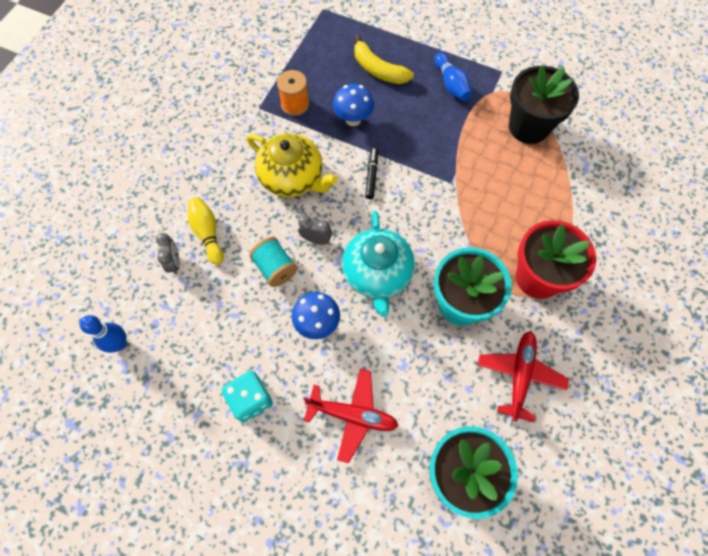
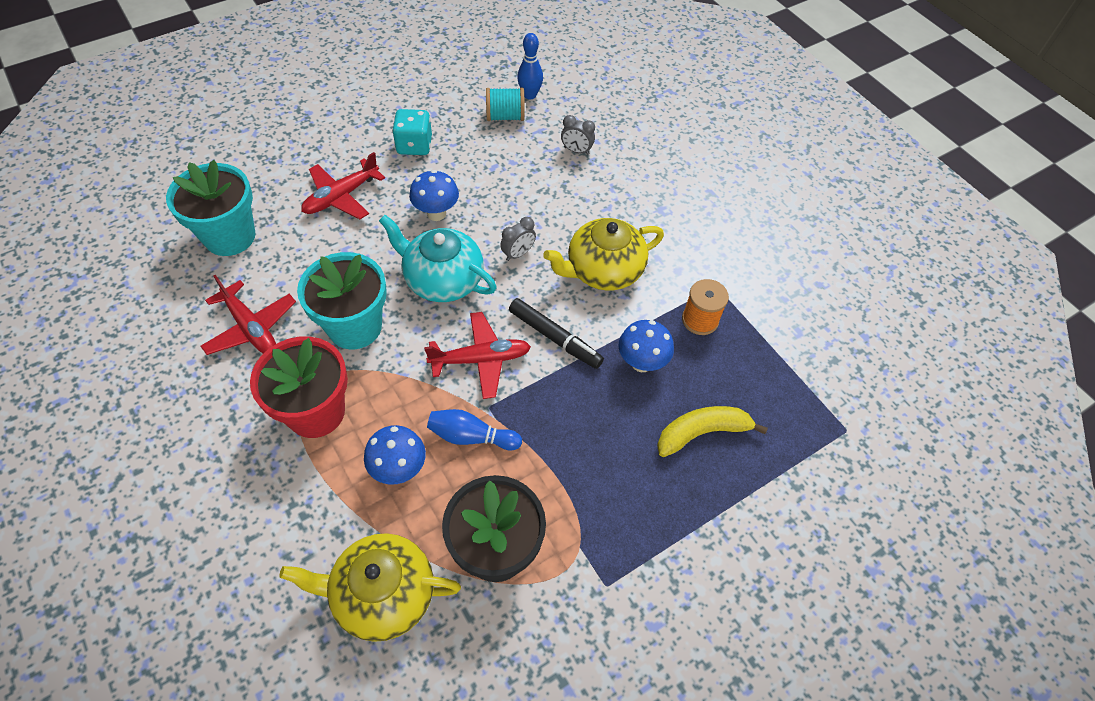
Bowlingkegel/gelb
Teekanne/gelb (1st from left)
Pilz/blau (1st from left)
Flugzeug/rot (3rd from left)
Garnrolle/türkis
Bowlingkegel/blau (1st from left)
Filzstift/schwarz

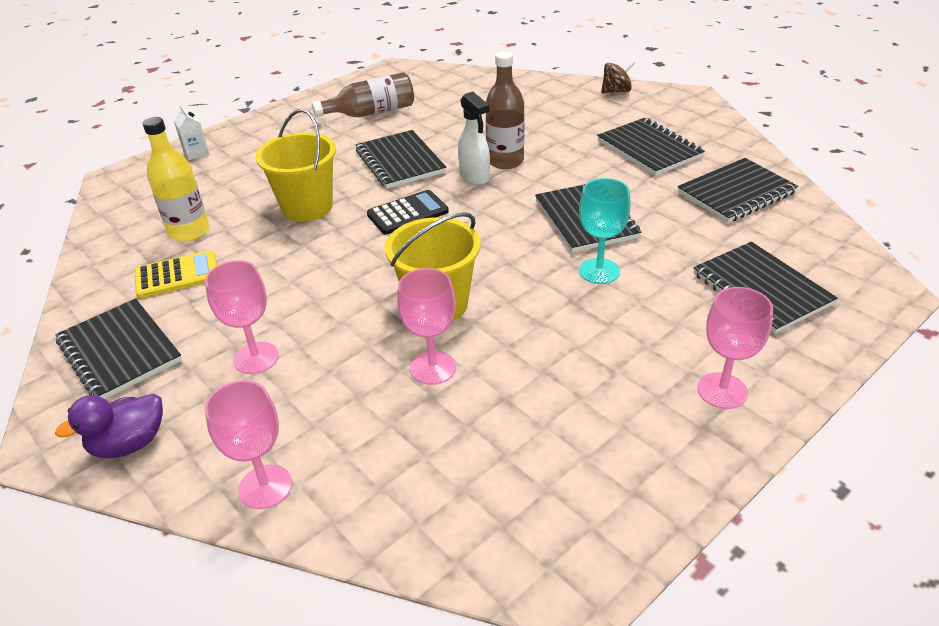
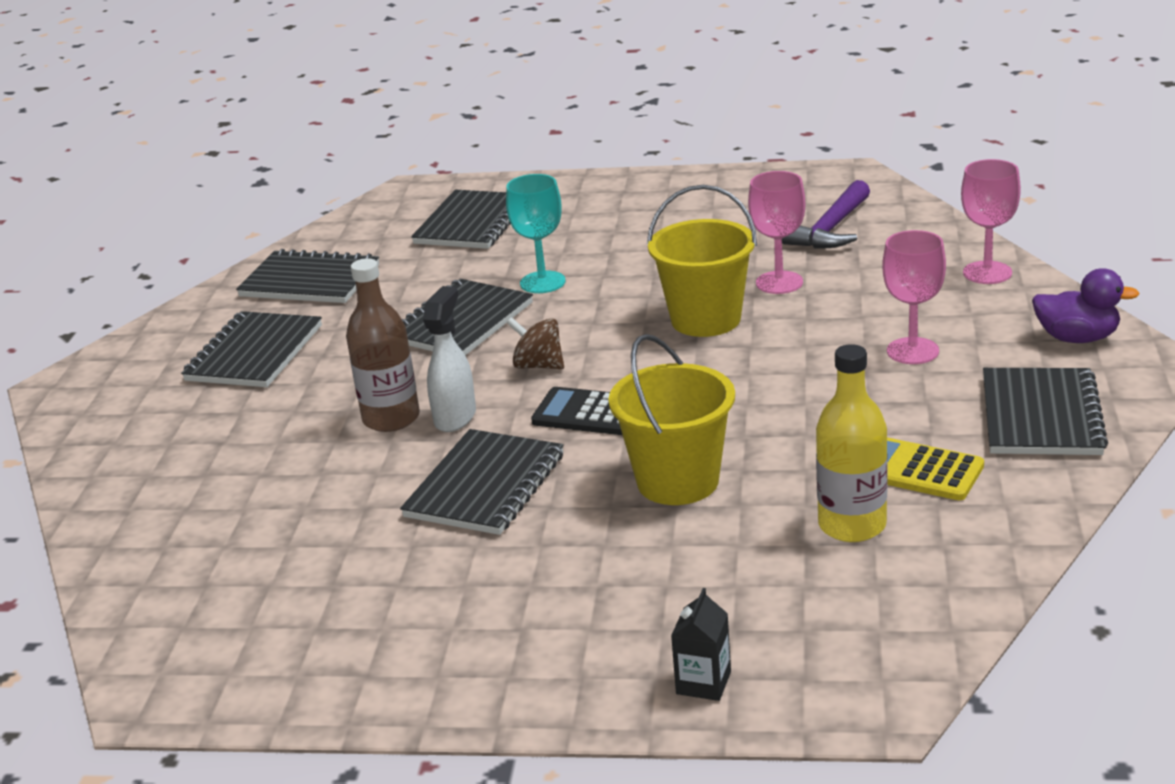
Flasche/braun (1st from left in the first image)
Kelch/rosa (4th from left in the first image)
Hammer/lila
Kreisel/braun
Getränkekarton/schwarz

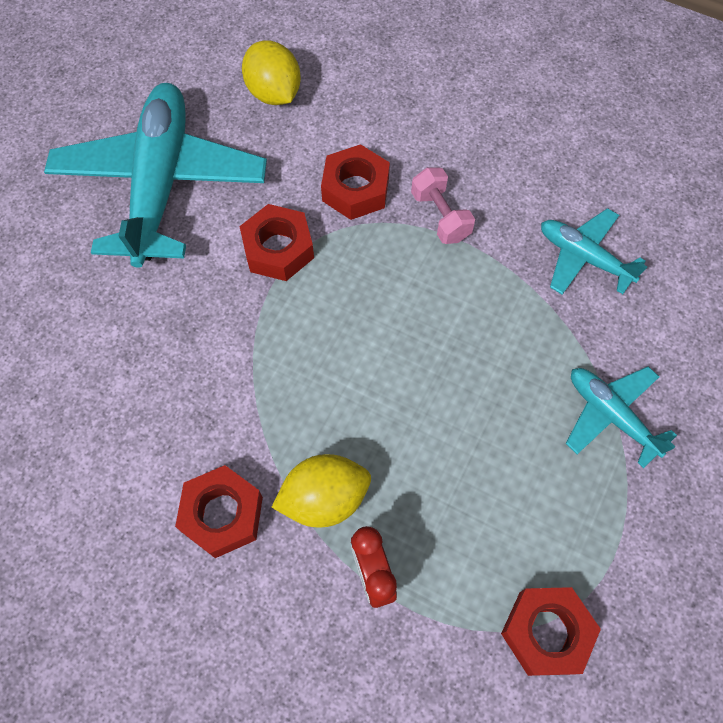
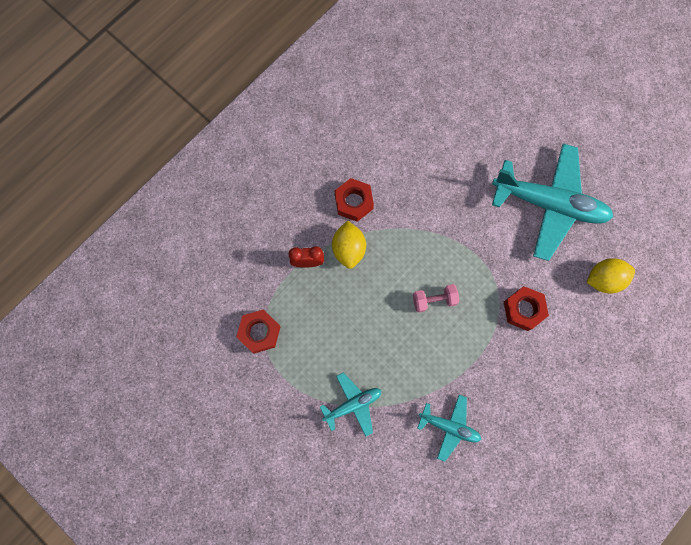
Sechskantmutter/rot (2nd from left in the first image)
Hantel/rosa
Flugzeug/türkis (2nd from left)

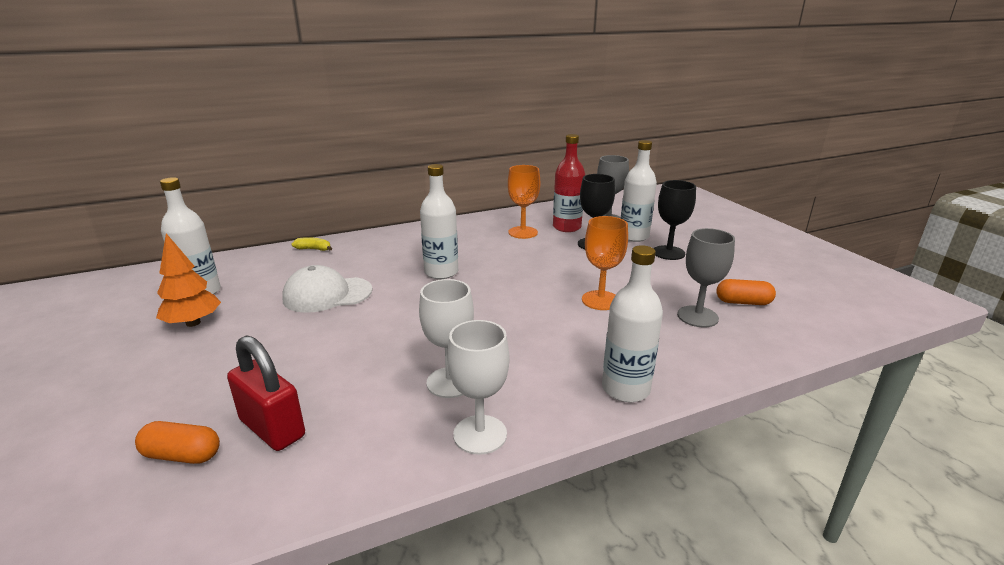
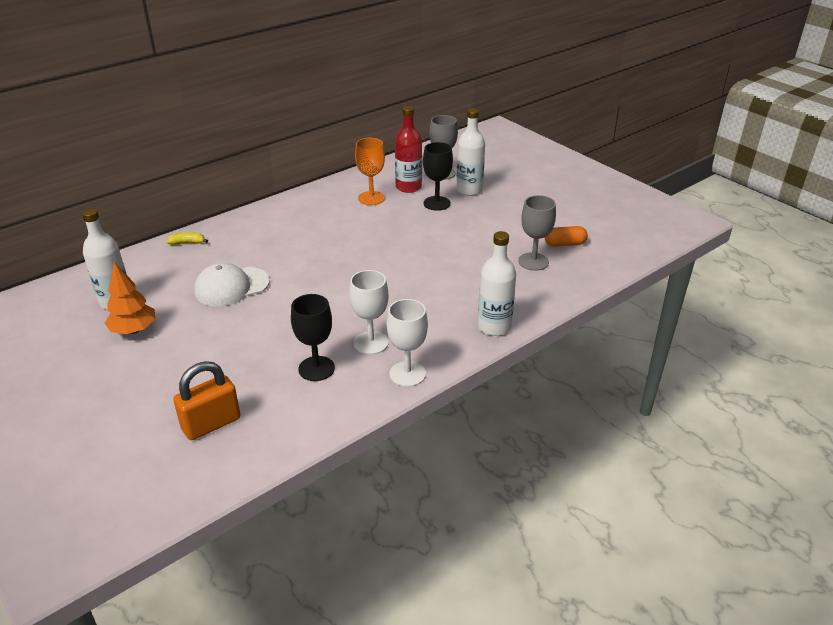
Vorhängeschloss/rot
Flasche/weiß (2nd from left in the first image)
Kelch/orange (2nd from left in the first image)
Kelch/schwarz (1st from left)
Vorhängeschloss/orange

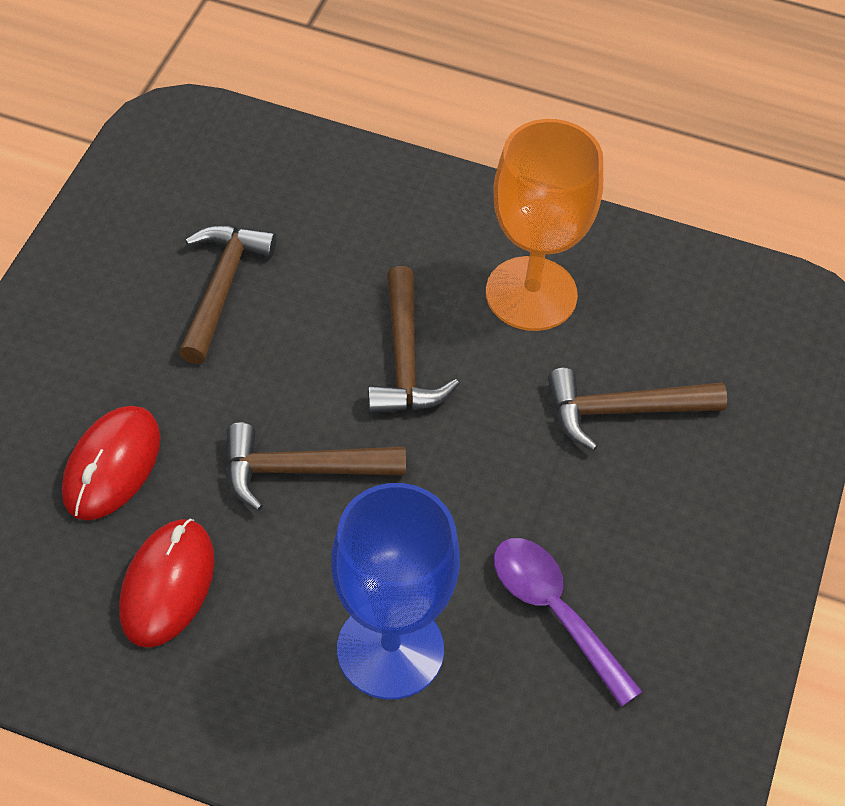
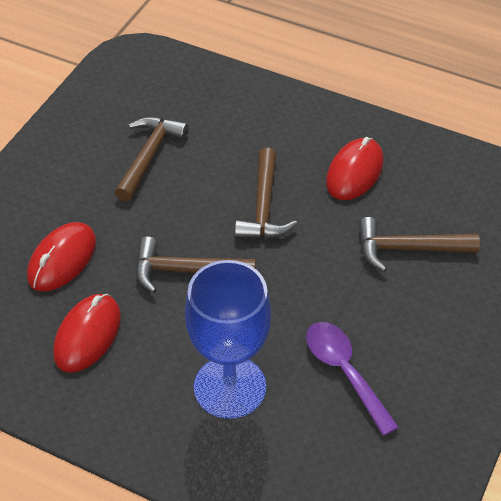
Computermaus/rot (3rd from left)

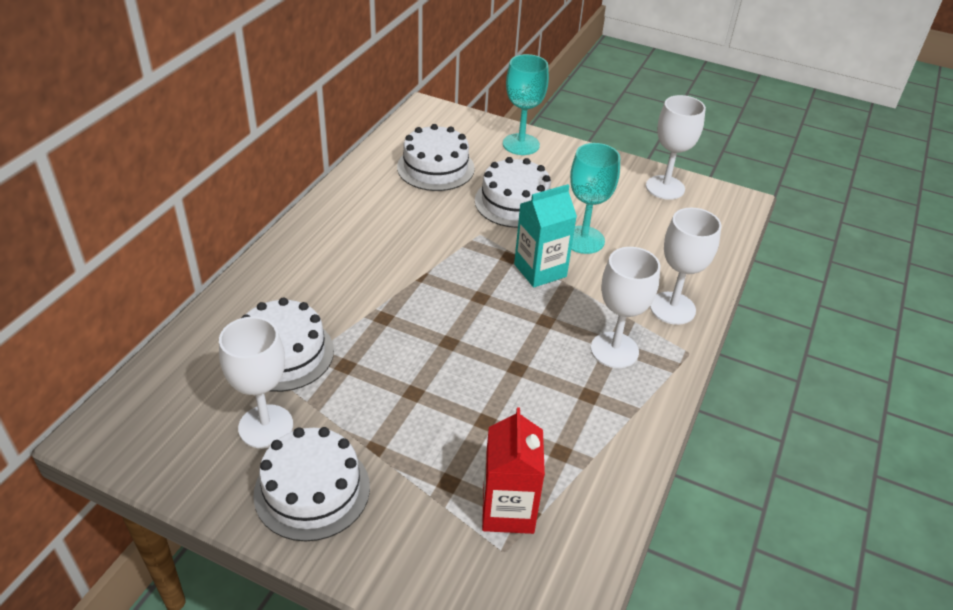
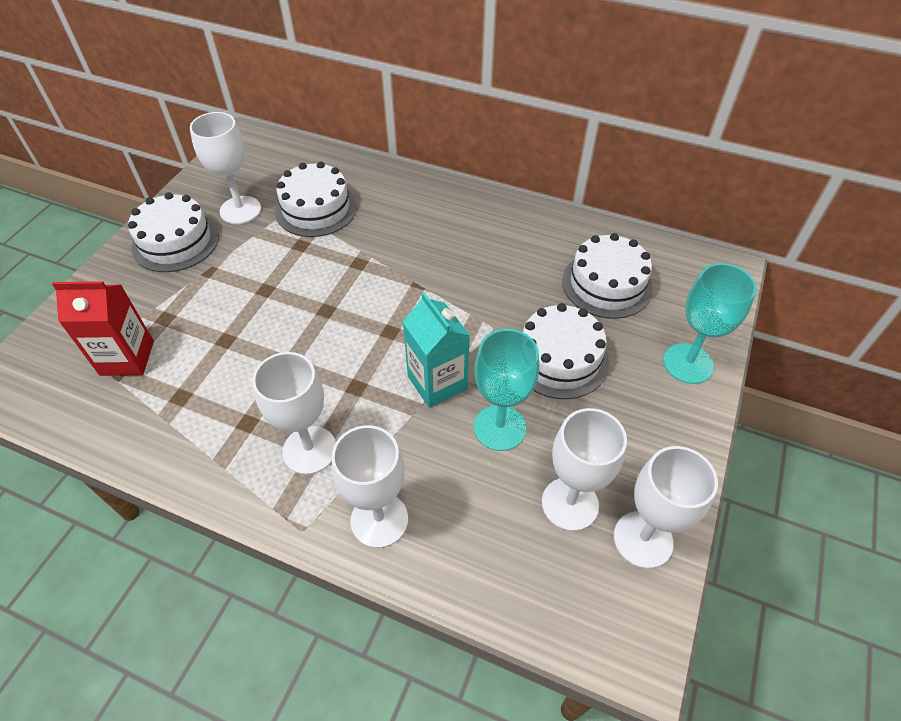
Kelch/weiß (4th from left)

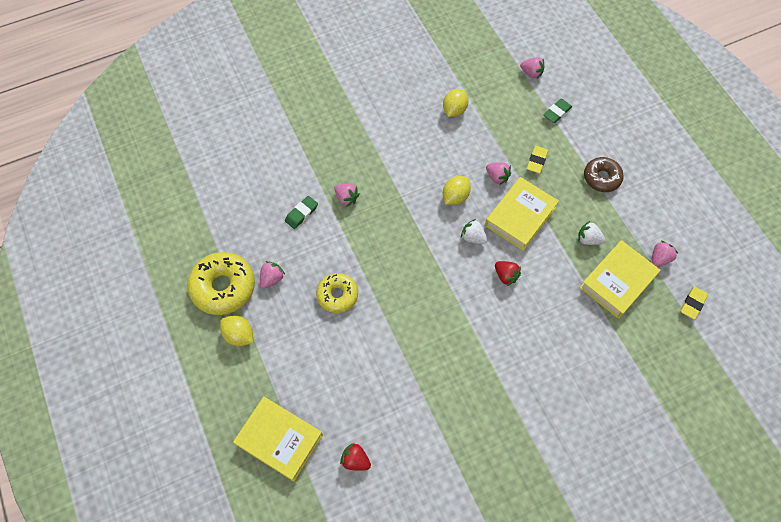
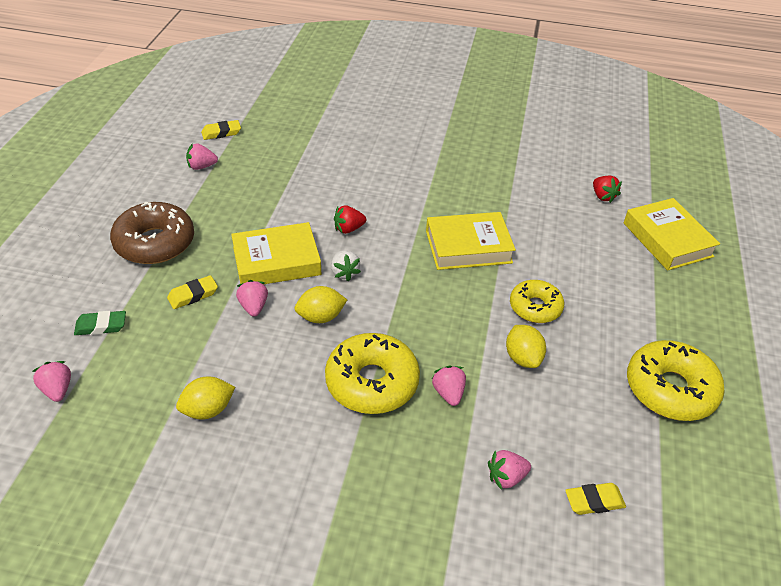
Radiergummi/grün (1st from left in the first image)
Erdbeere/weiß (2nd from left in the first image)
Donut/gelb (1st from left)
Radiergummi/gelb (3rd from left)
Zitrone/gelb (3rd from left)
Erdbeere/rosa (5th from left)
Buch/gelb (2nd from left)
Erdbeere/rot (1st from left)
Donut/braun

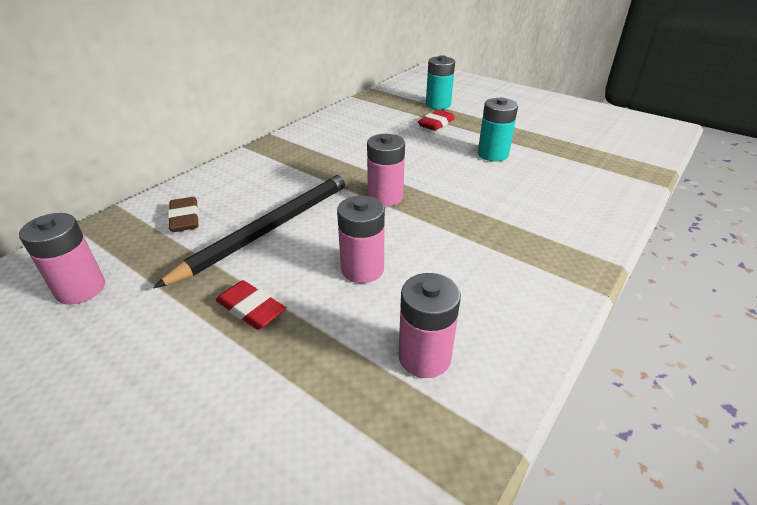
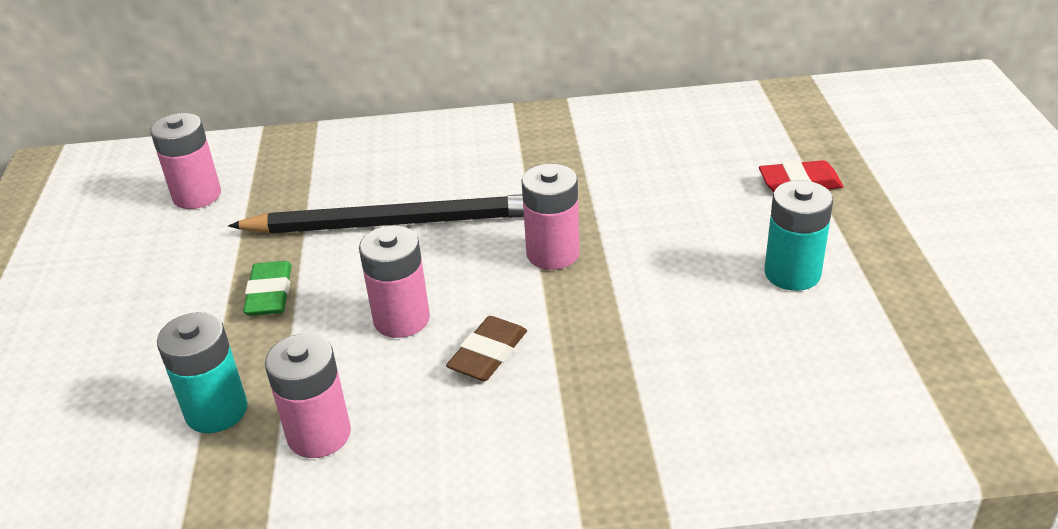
Radiergummi/braun
Batterie/türkis (1st from left)
Radiergummi/grün

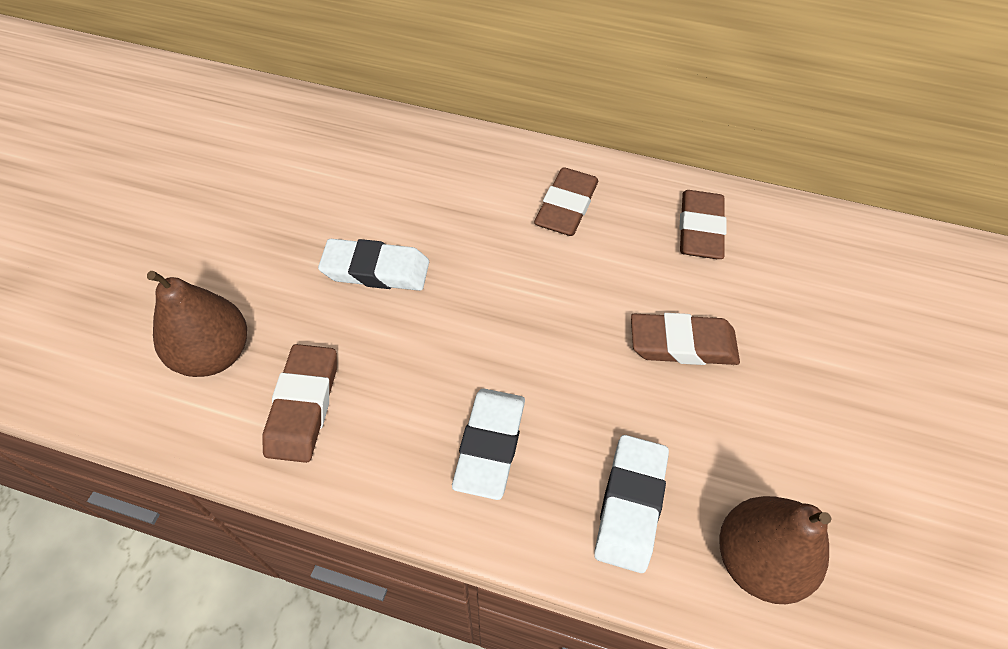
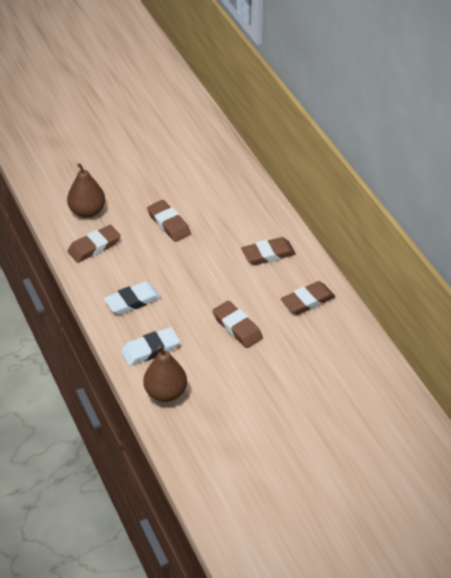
Radiergummi/braun (2nd from left)

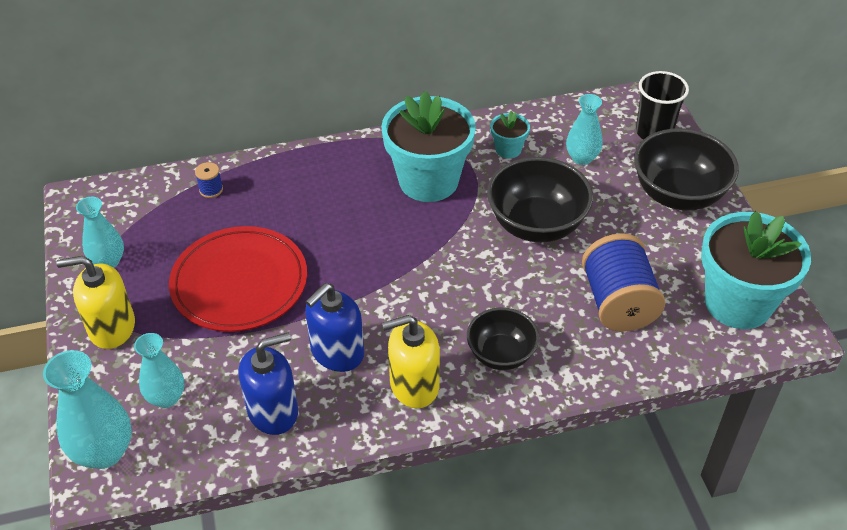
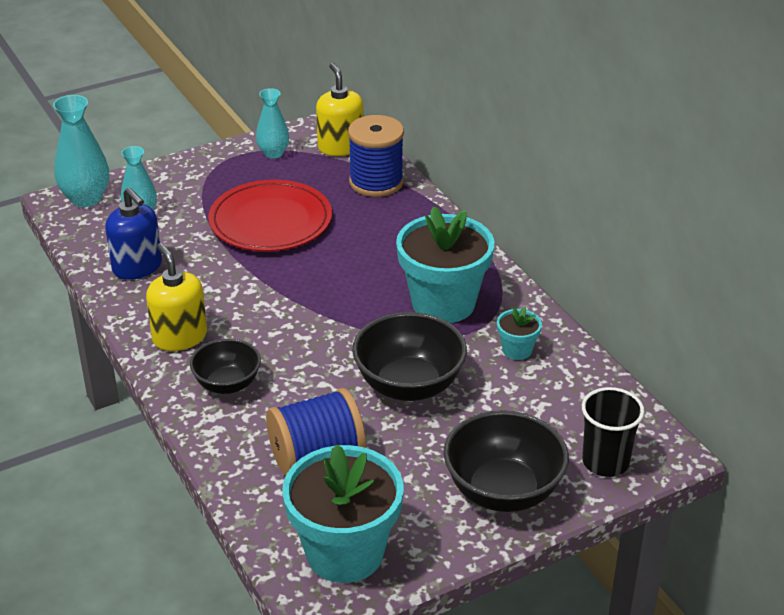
Seifenspender/blau (2nd from left in the first image)
Vase/türkis (4th from left in the first image)
Seifenspender/gelb (2nd from left)
Garnrolle/blau (2nd from left)

